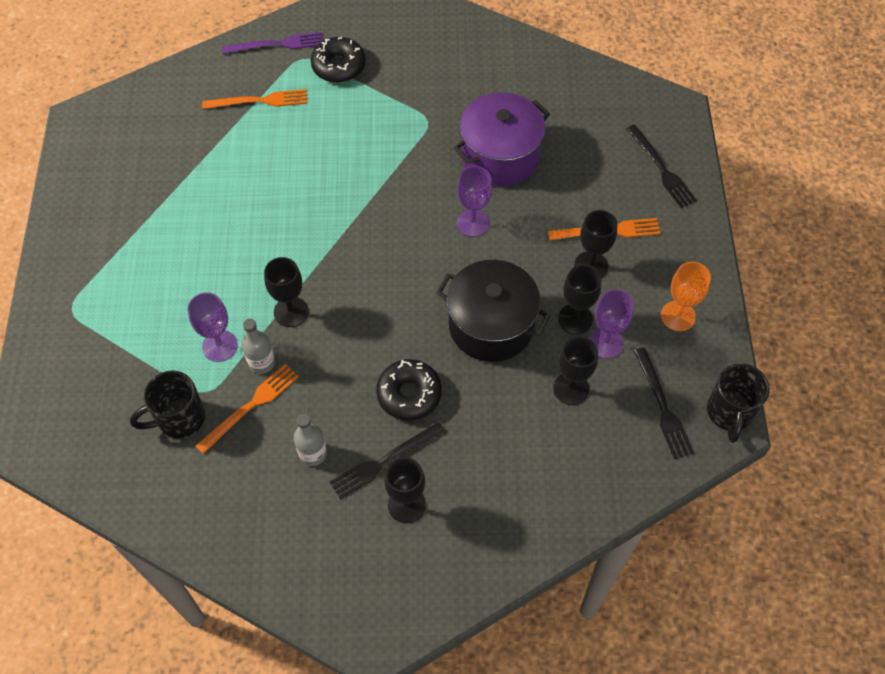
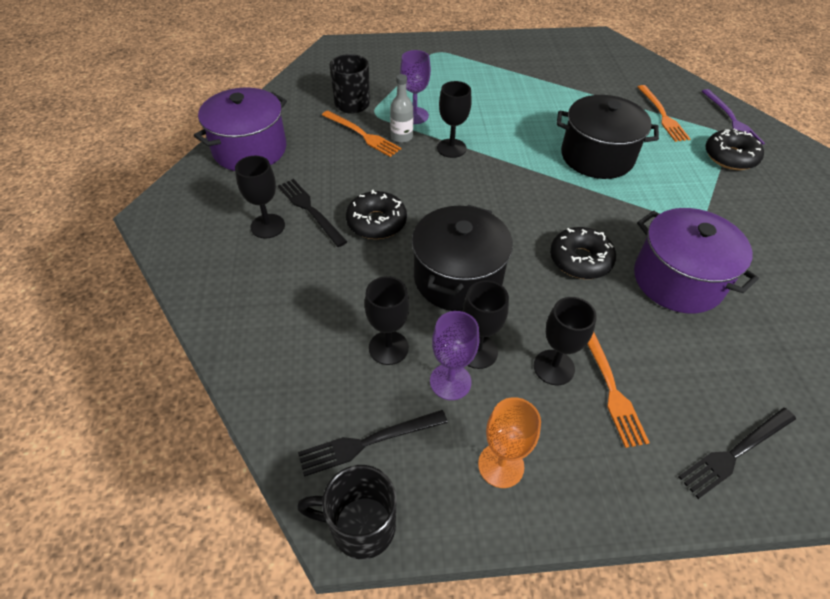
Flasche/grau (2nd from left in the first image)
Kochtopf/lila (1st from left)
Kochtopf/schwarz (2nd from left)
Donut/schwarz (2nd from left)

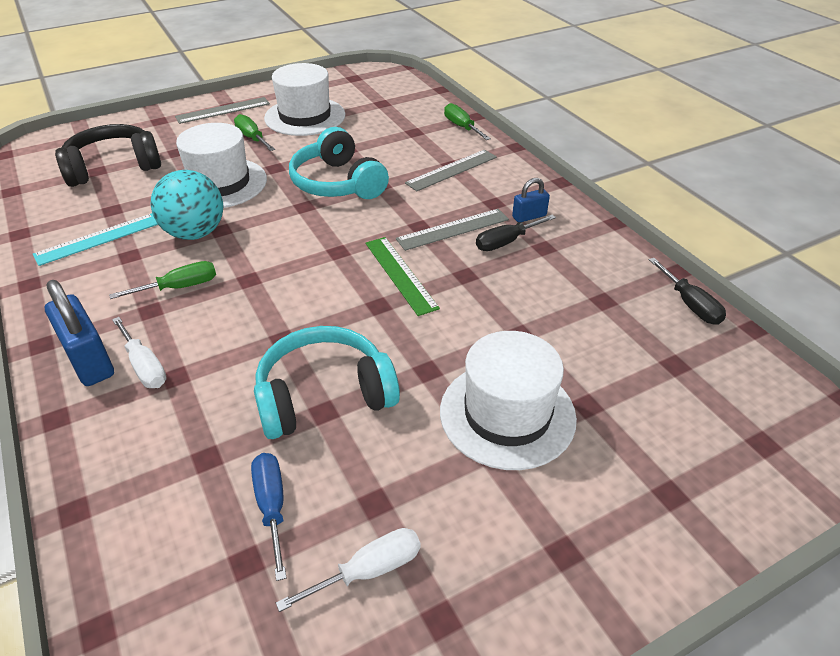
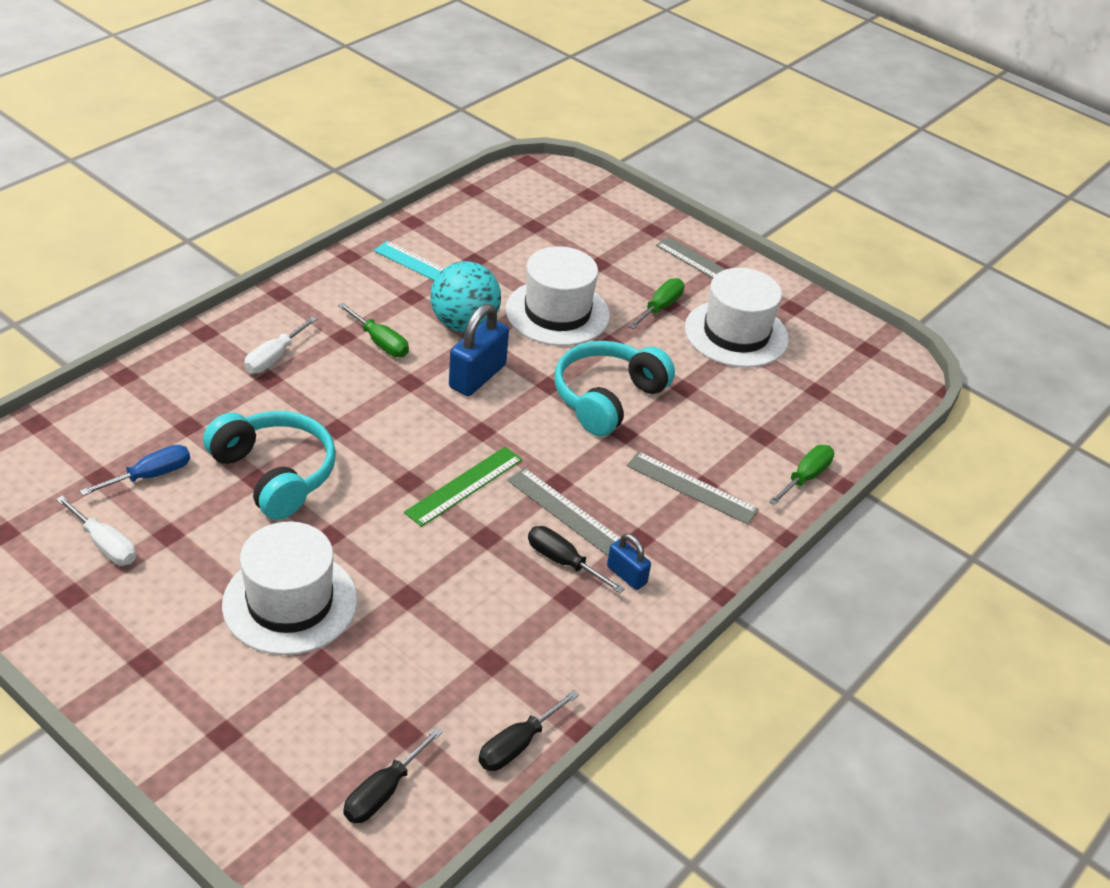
Kopfhörer/schwarz
Schraubenzieher/schwarz (1st from left)
Vorhängeschloss/blau (1st from left)

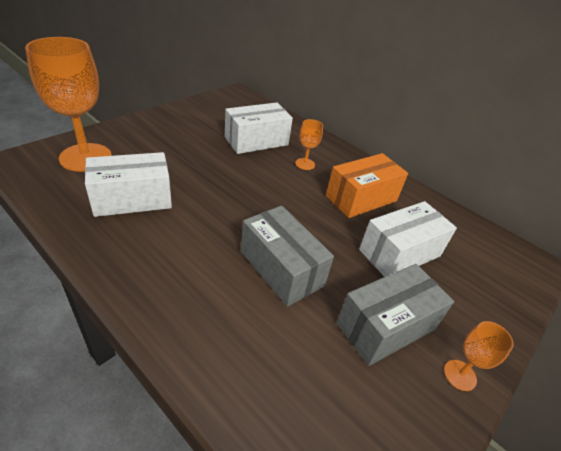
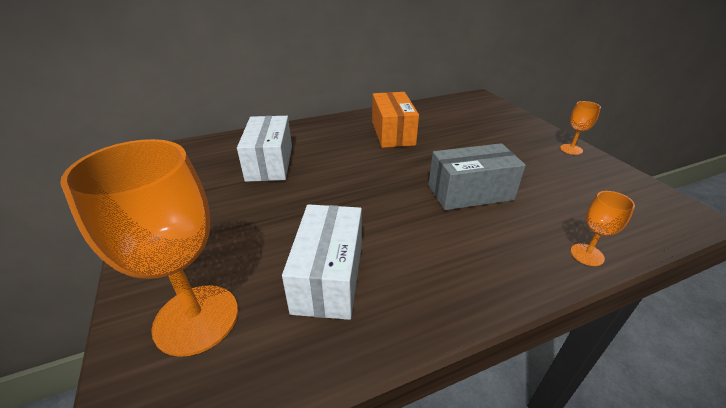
Schachtel/grau (2nd from left in the first image)
Schachtel/weiß (3rd from left in the first image)
Kelch/orange (3rd from left)

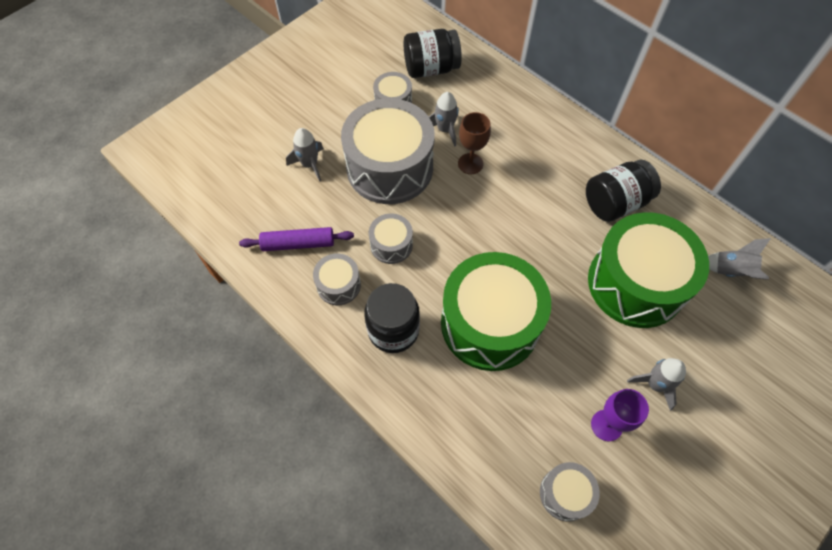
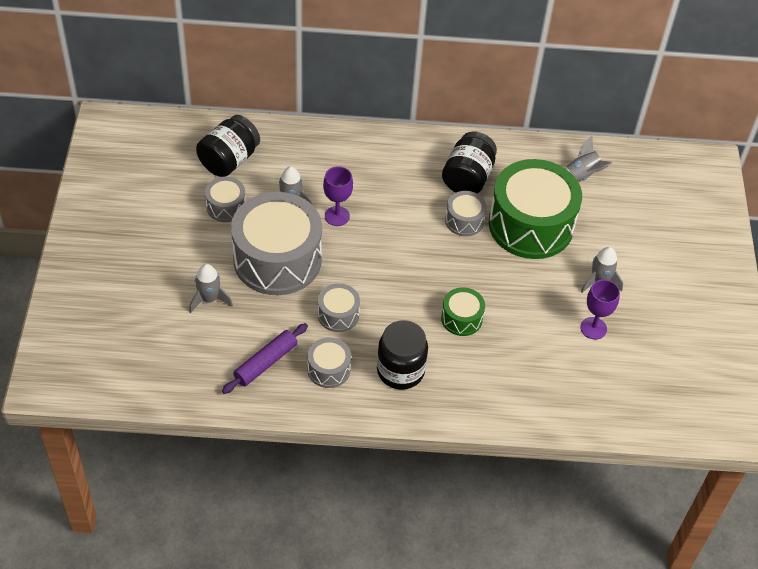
Trommel/grau (5th from left)
Kelch/lila (1st from left)
Trommel/grün (1st from left)

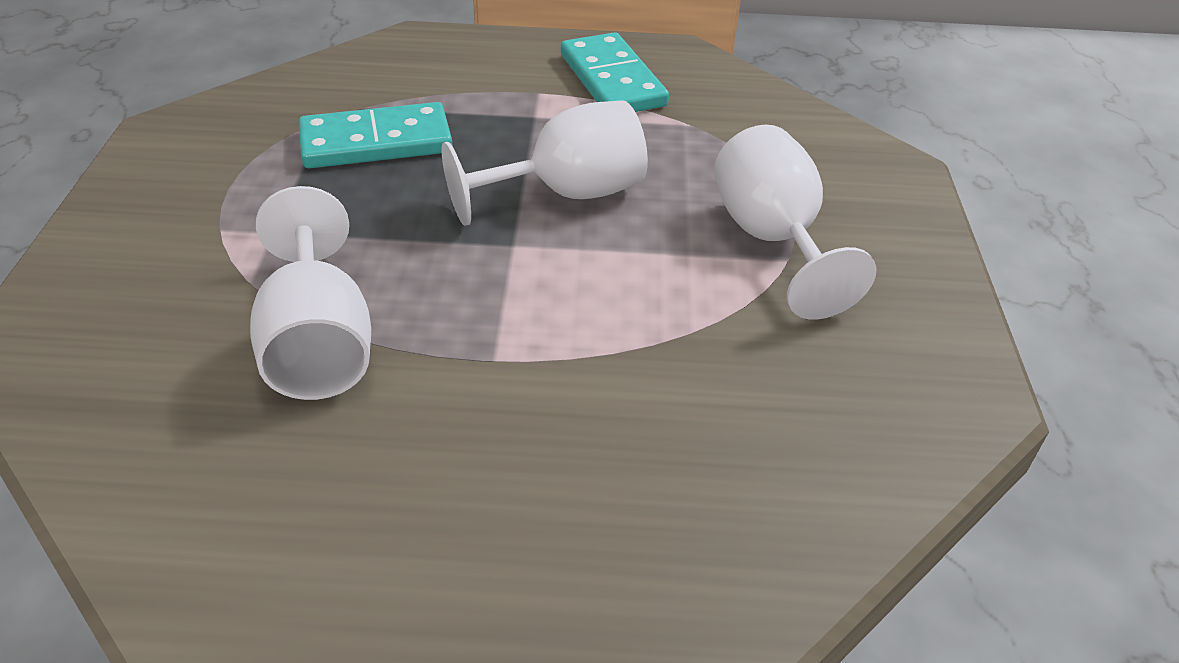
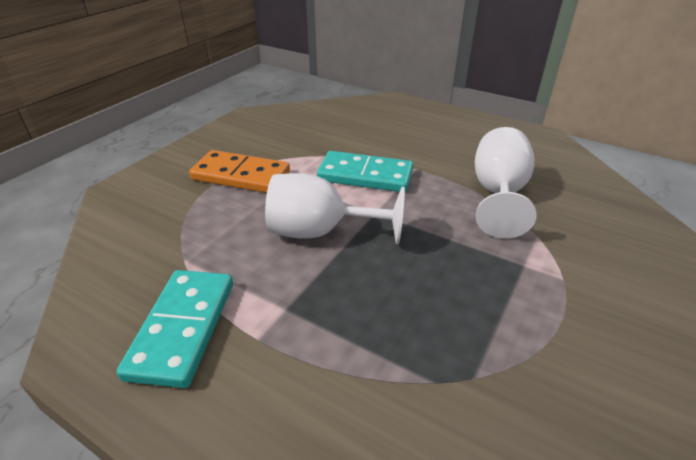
Dominostein/türkis (2nd from left)
Dominostein/orange

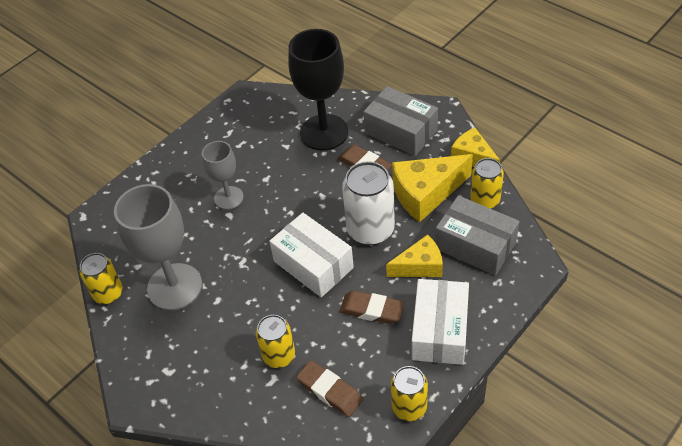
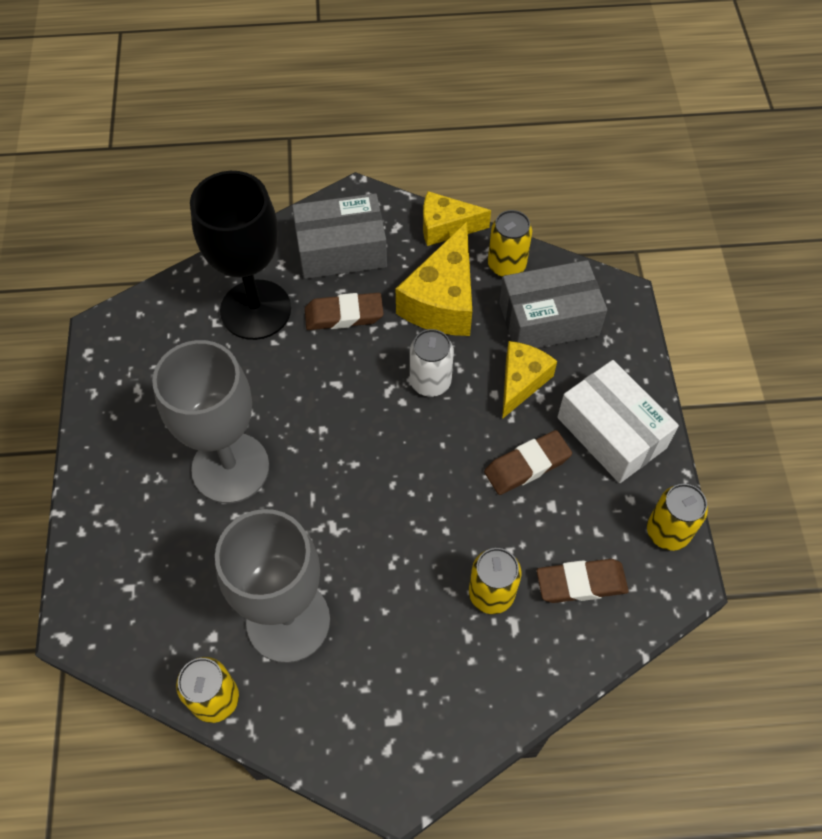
Schachtel/weiß (1st from left in the first image)
Kelch/grau (1st from left)
Dose/weiß

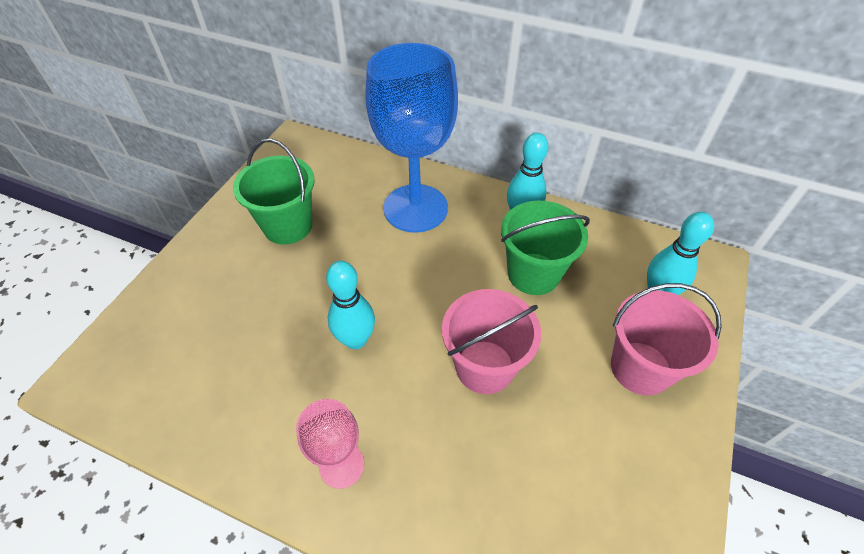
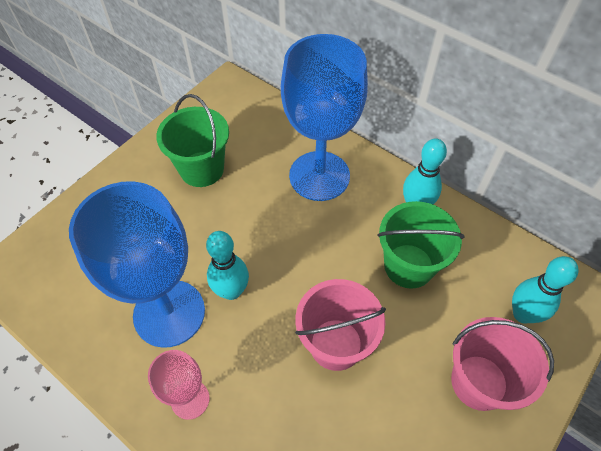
Kelch/blau (1st from left)

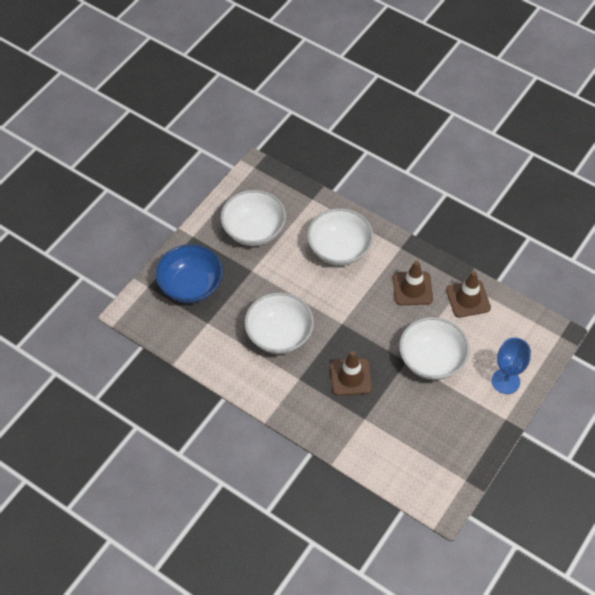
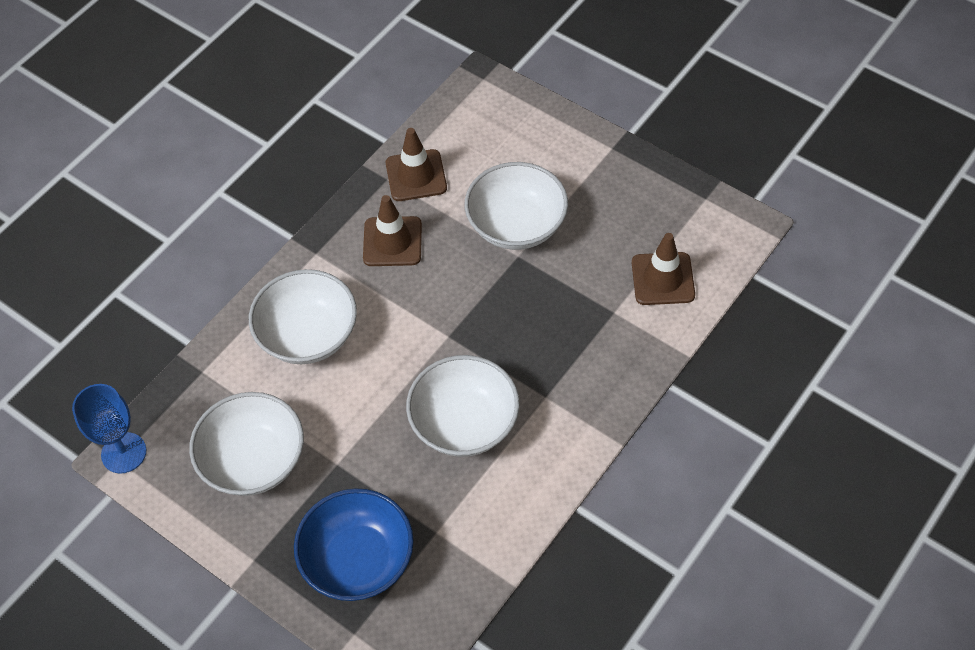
Leitkegel/braun (3rd from left)
Kelch/blau

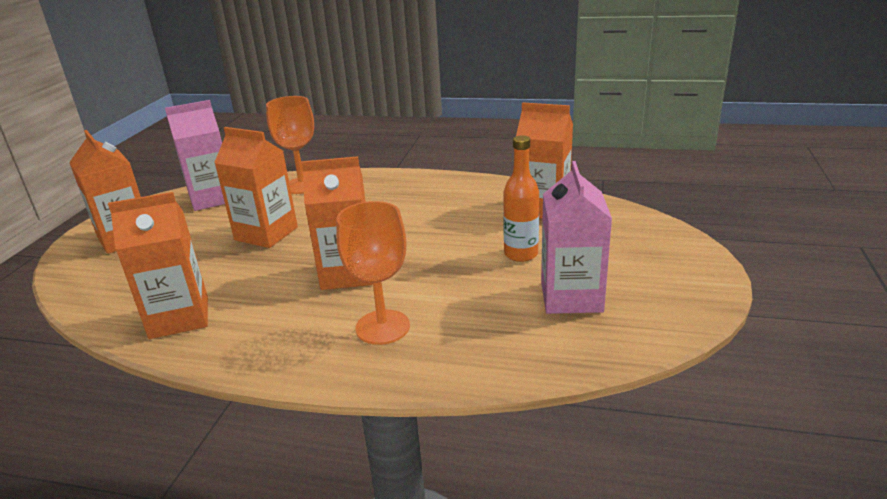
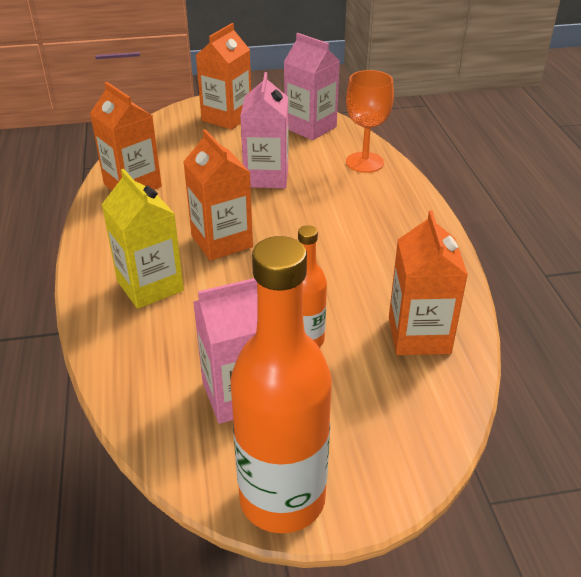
Flasche/orange (1st from left)
Getränkekarton/gelb
Getränkekarton/rosa (2nd from left)

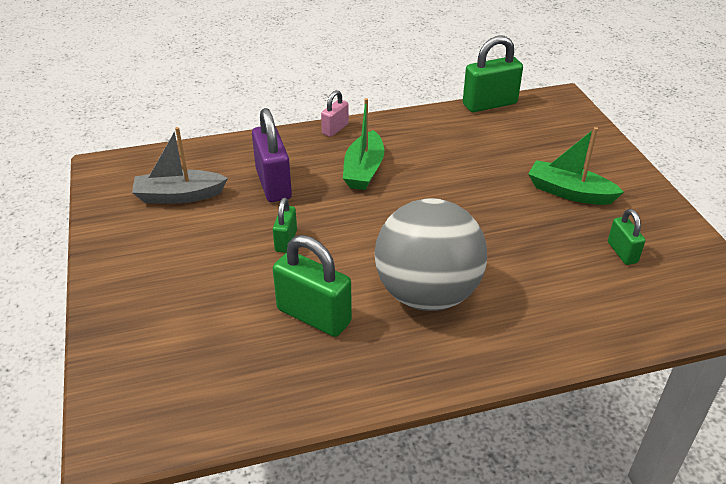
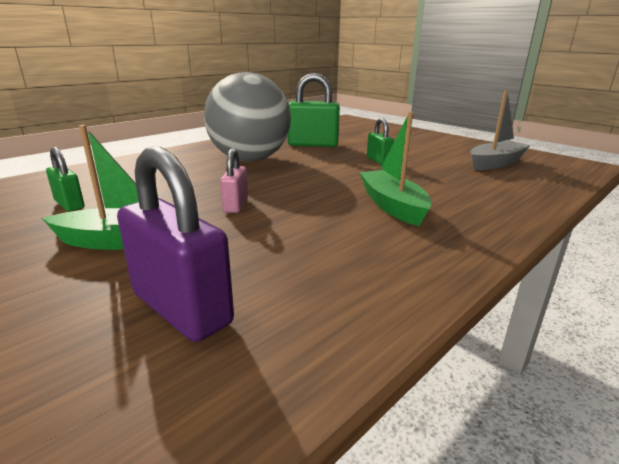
Vorhängeschloss/grün (3rd from left in the first image)
Vorhängeschloss/lila
Vorhängeschloss/rosa

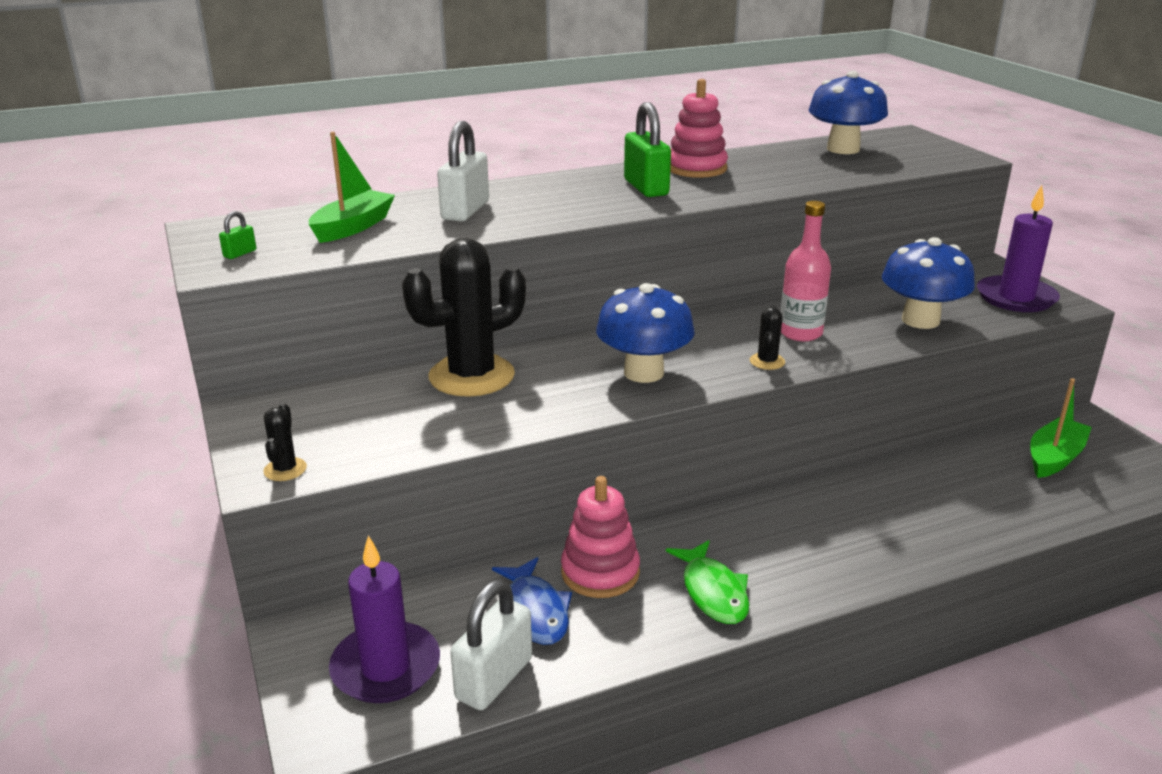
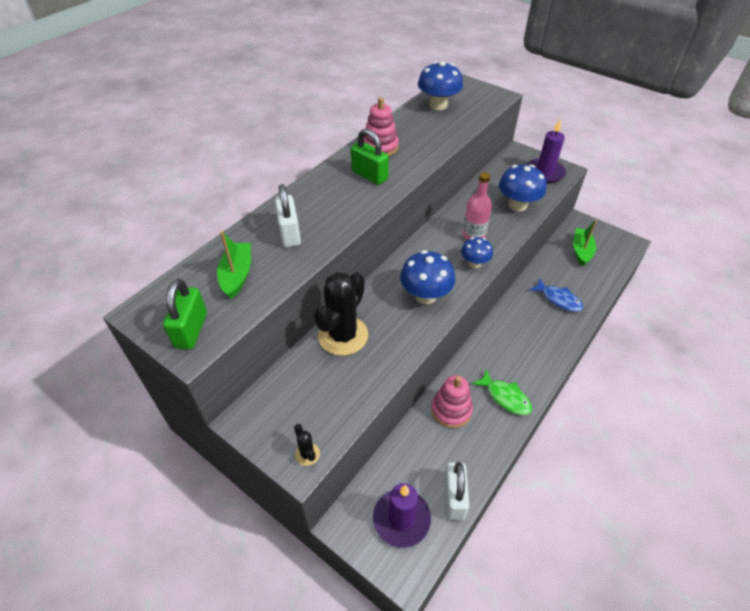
Fisch/blau
Pilz/blau (3rd from left)
Vorhängeschloss/grün (1st from left)

